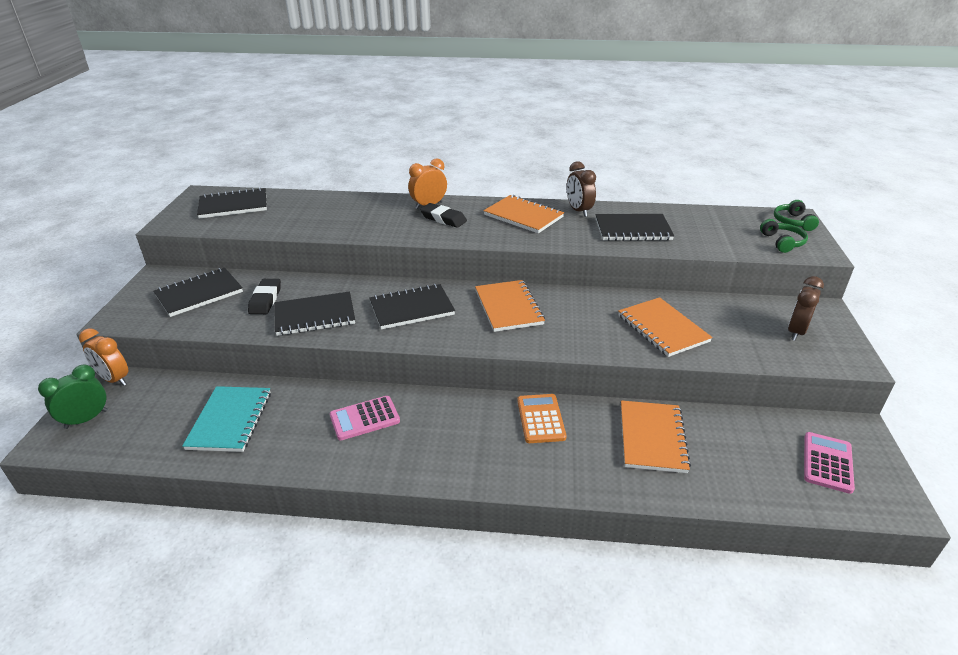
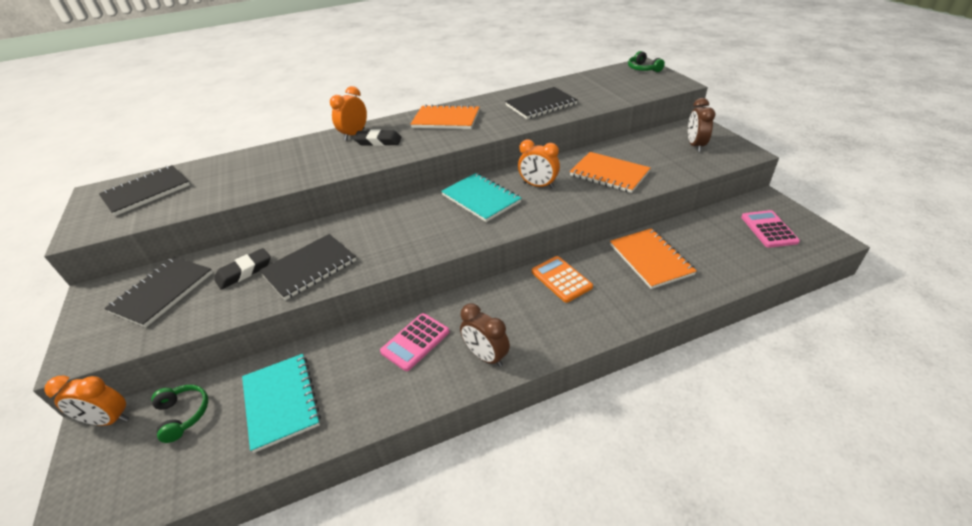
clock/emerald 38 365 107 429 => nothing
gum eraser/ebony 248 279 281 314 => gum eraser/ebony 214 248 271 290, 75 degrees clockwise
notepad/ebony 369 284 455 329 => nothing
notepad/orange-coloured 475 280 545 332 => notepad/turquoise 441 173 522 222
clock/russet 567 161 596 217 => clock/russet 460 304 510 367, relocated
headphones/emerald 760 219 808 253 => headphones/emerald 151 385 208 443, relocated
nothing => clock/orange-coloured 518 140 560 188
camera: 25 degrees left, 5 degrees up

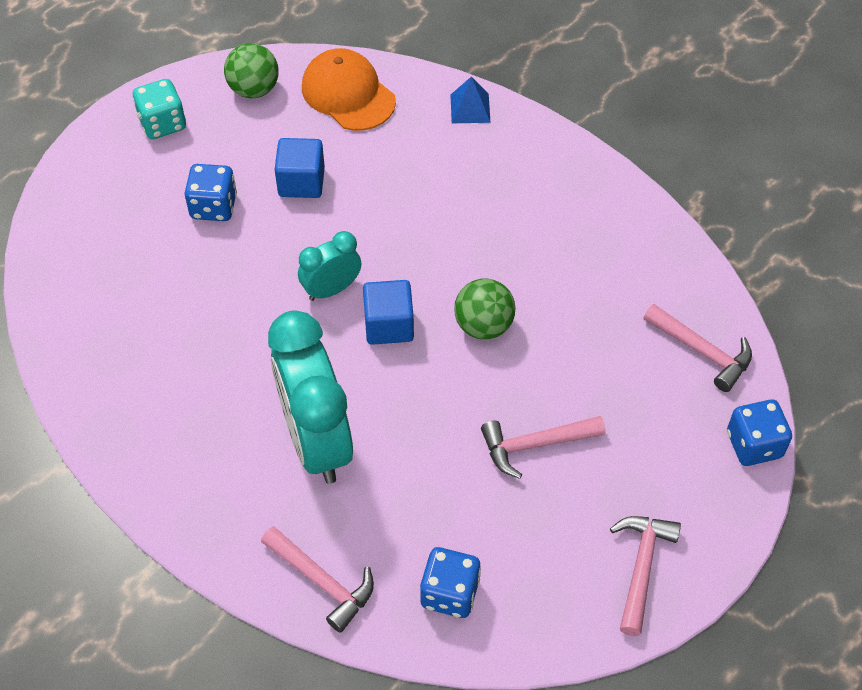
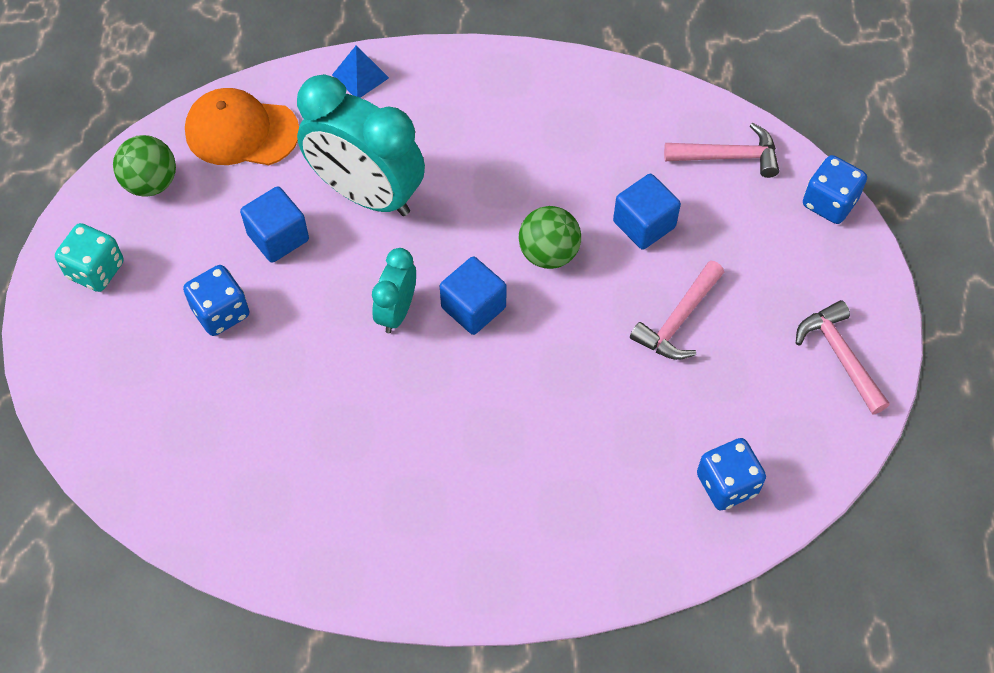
hammer/pink 261 526 374 633 => nothing
clock/turquoise 268 311 353 484 => clock/turquoise 297 74 425 216, relocated
nothing => block/blue 613 174 681 250
camera: 40 degrees left, 5 degrees up

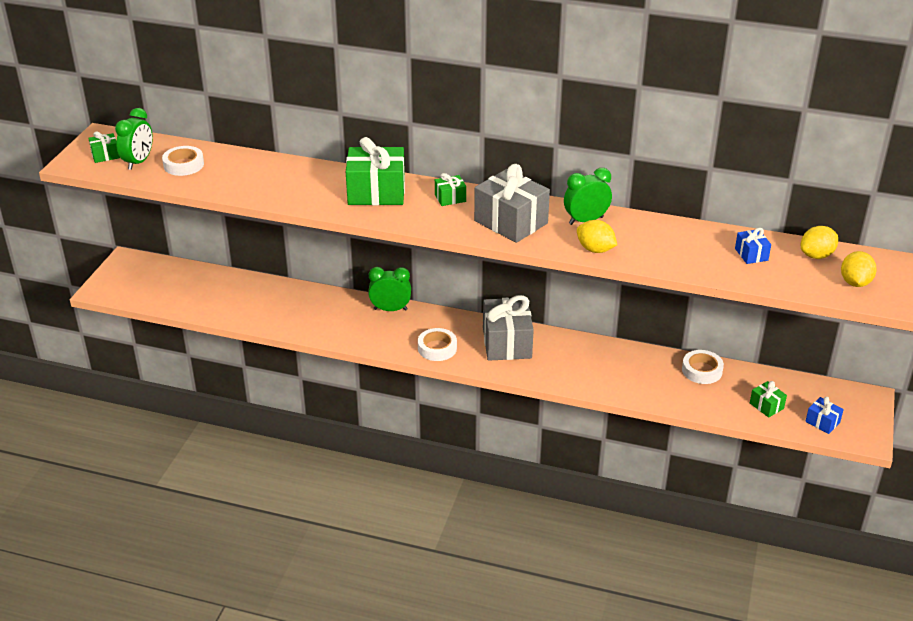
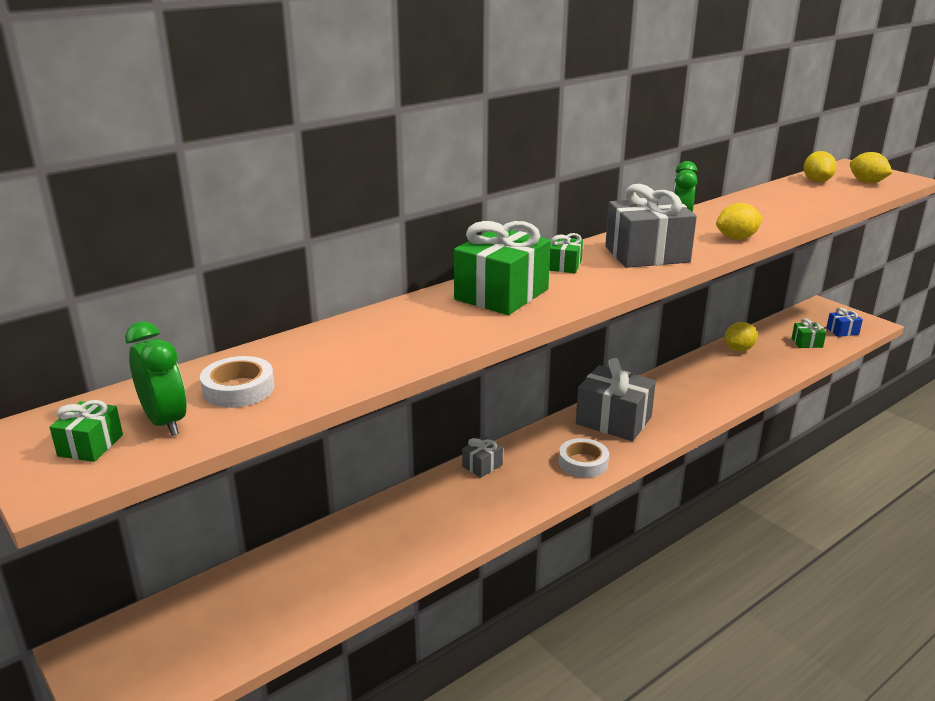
clock/emerald 368 267 411 311 => gift/gray 462 436 503 478
sticky tape/white 682 350 724 384 => lemon/golden 725 322 757 352
gift/blue 735 228 771 264 => nothing
camera: 55 degrees left, 10 degrees down

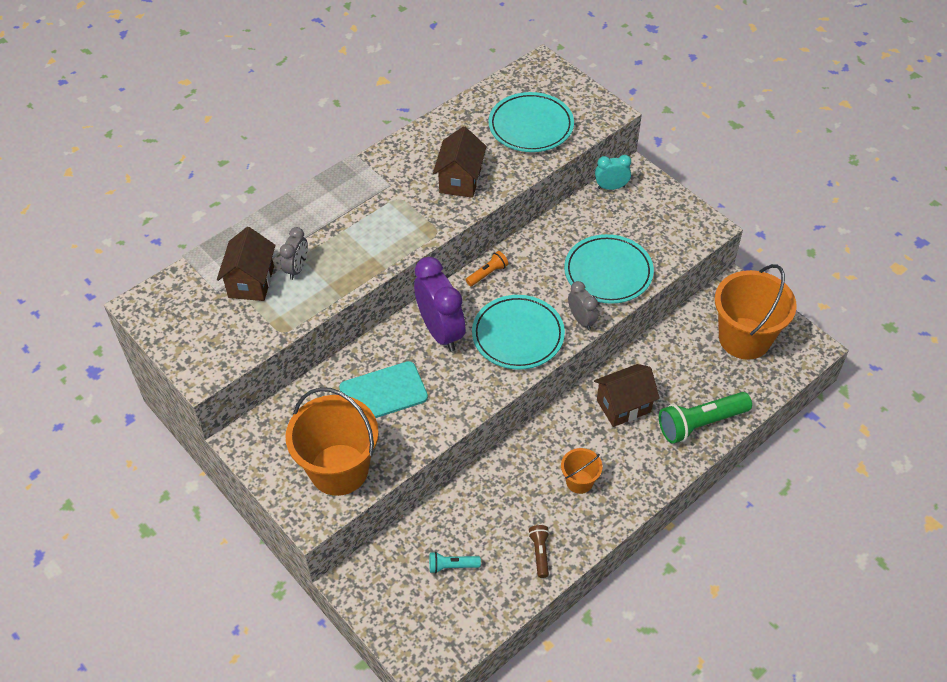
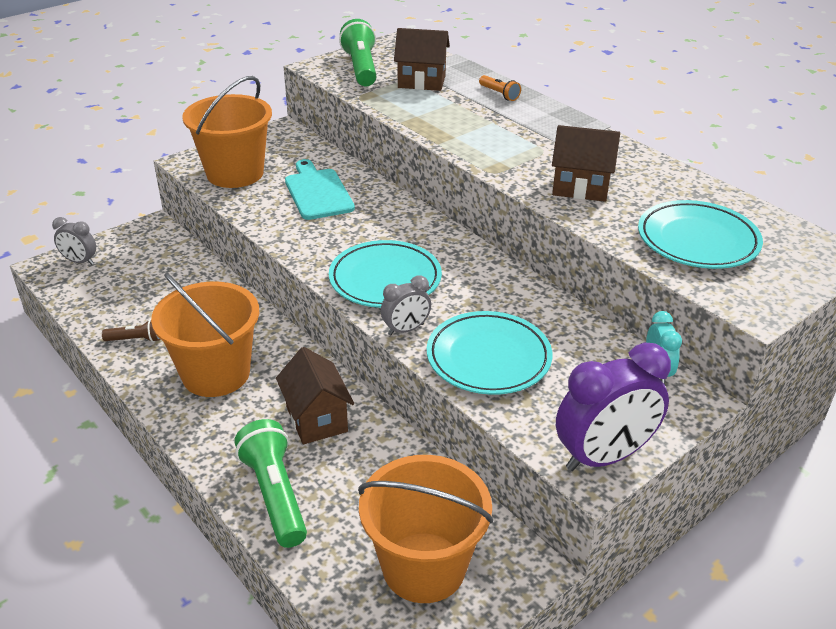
clock/gray 280 227 308 280 => clock/gray 52 217 96 265, relocated
clock/violet 414 257 466 351 => clock/violet 556 343 671 471, relocated
flashlight/turquoise 429 552 481 573 => nothing
flashlight/orange-coloured 466 251 508 286 => flashlight/orange-coloured 479 75 521 101, relocated
pail/orange-coloured 561 448 603 494 => pail/orange-coloured 151 273 259 397, x2.07
nothing => flashlight/emerald 339 19 376 86
camera: 90 degrees right, 15 degrees down

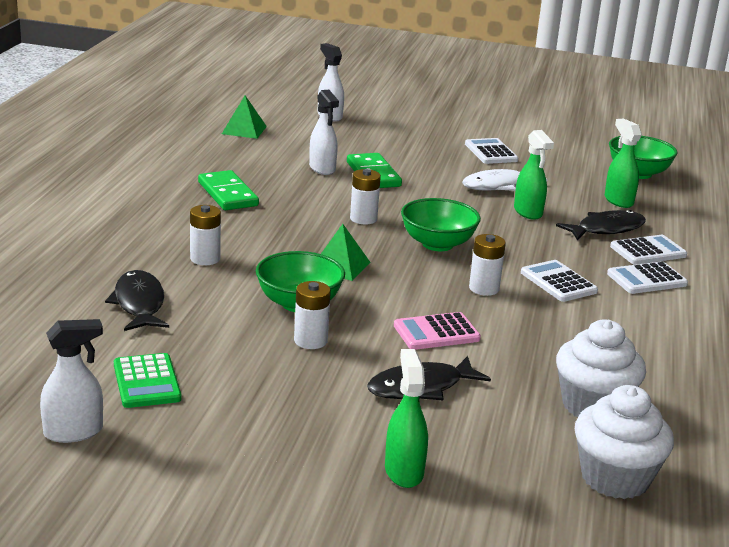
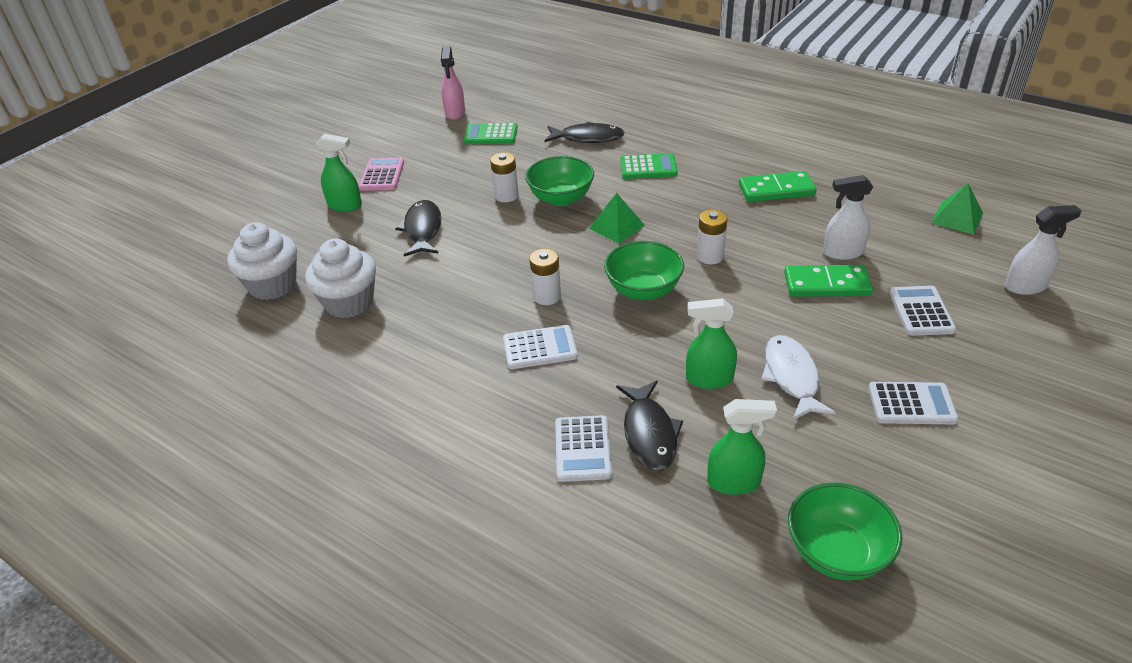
spray bottle/white 40 319 103 443 => spray bottle/pink 441 46 465 120
battery/white 190 205 221 265 => pocket calculator/emerald 620 153 678 179
pocket calculator/pink 394 312 481 350 => pocket calculator/pink 359 158 404 191, relocated
pocket calculator/white 607 261 688 294 => pocket calculator/white 889 286 956 336, relocated
camera: 115 degrees right, 15 degrees up

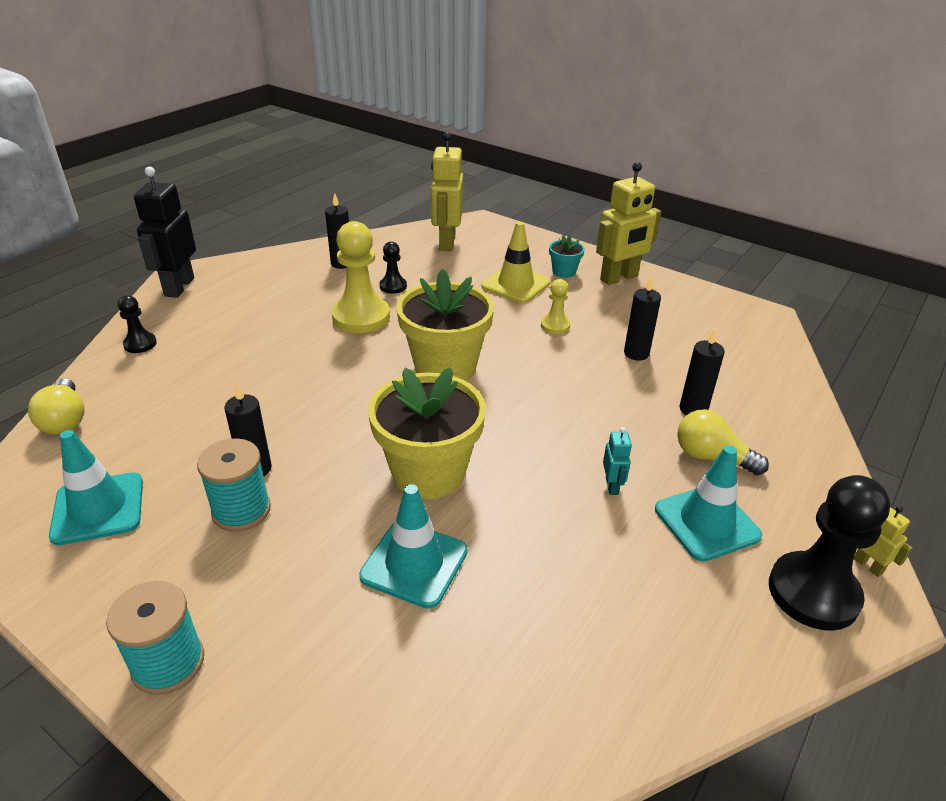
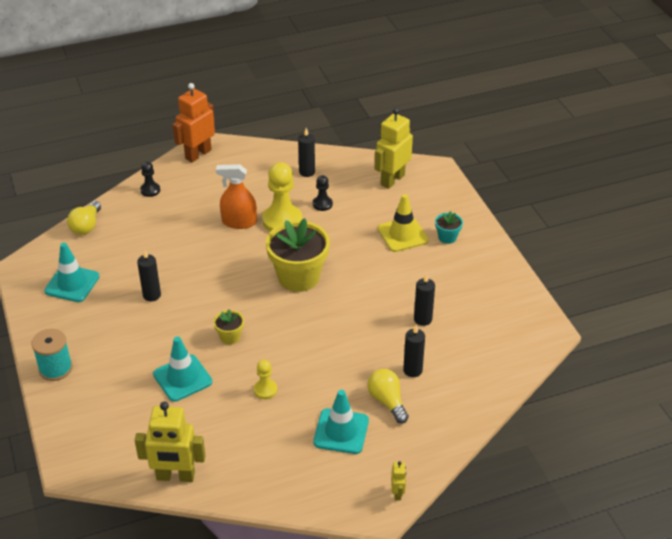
robot figure/ebony 134 167 196 298 => robot figure/orange-coloured 173 83 215 163
reel of thread/turquoise 197 438 271 532 => nothing
flower pot/golden 368 367 486 499 => flower pot/golden 214 309 244 344, x0.46
pawn/golden 541 279 570 334 => pawn/golden 254 360 277 399, relocated
robot figure/golden 596 162 661 285 => robot figure/golden 135 402 206 482, relocated
robot figure/turquoise 603 427 632 495 => nothing
pawn/ebony 769 475 890 631 => nothing
nothing => spray bottle/orange-coloured 216 164 257 229
camera: 35 degrees right, 5 degrees up

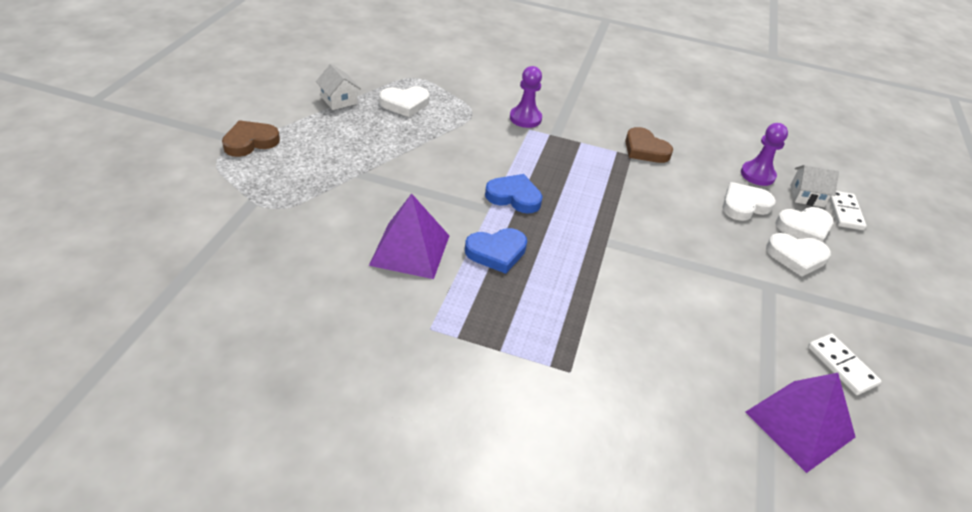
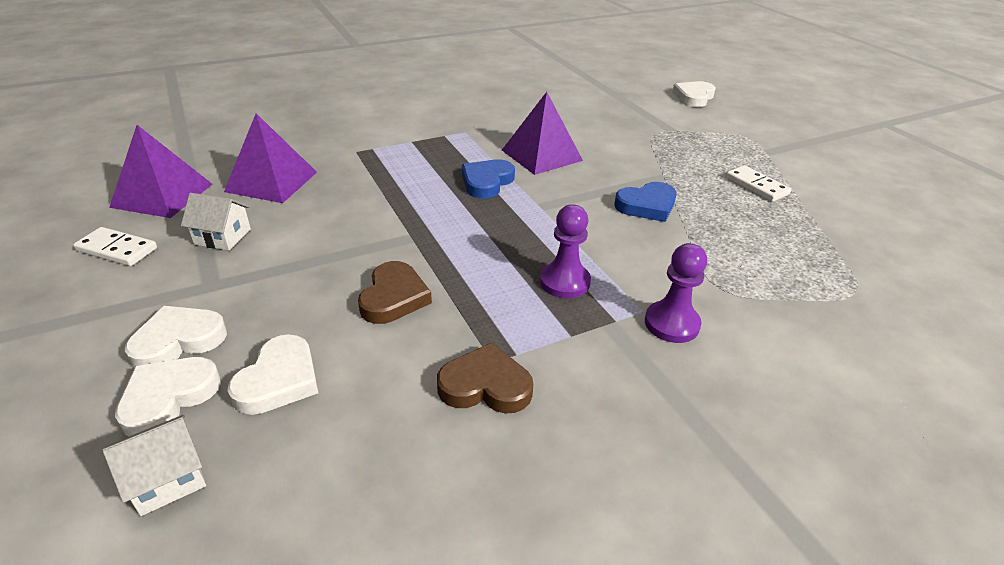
love heart/russet 222 120 280 157 => love heart/russet 358 261 432 324, relocated
toy house/white 316 64 361 110 => toy house/white 181 193 251 251, relocated
love heart/white 379 86 429 117 => love heart/white 672 81 716 107, relocated
love heart/blue 485 174 543 214 => love heart/blue 614 182 677 222, relocated
pawn/violet 741 123 788 186 => pawn/violet 540 204 591 298, relocated
domino piece/white 829 191 867 230 => domino piece/white 726 165 791 202, relocated
nothing => solid pyramid/violet 224 114 317 203
camera: 140 degrees right, 5 degrees down

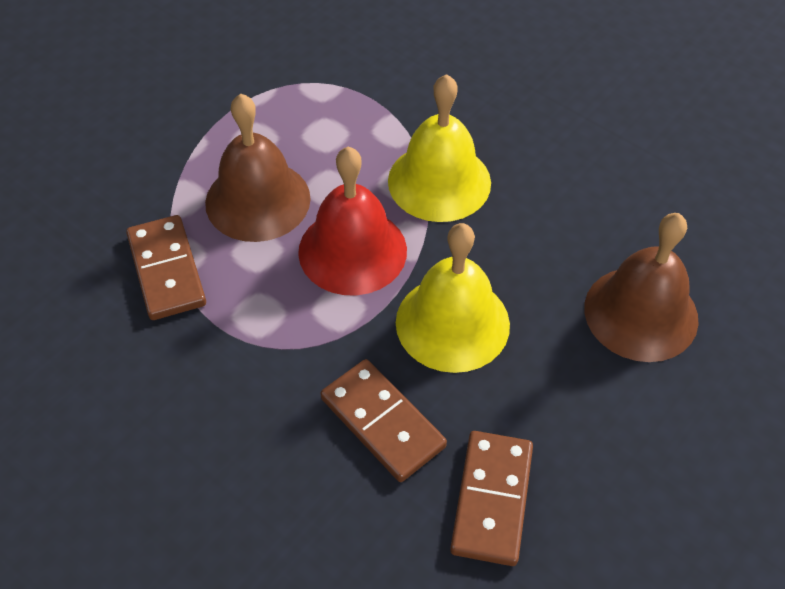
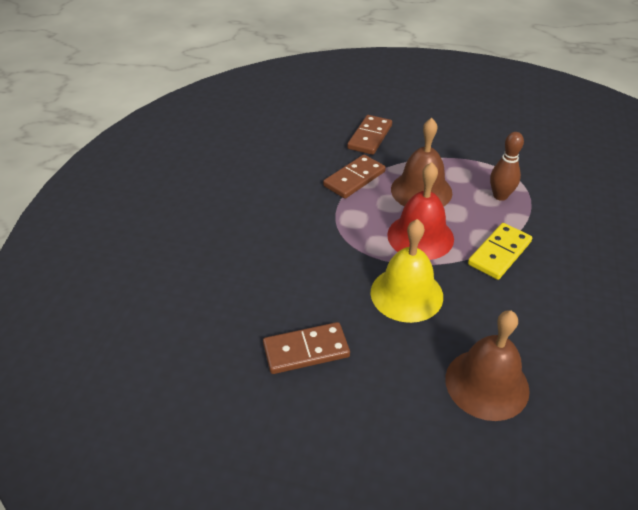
domino piece/russet 321 359 447 482 => domino piece/russet 347 115 392 155, relocated
school bell/golden 388 74 491 222 => domino piece/golden 468 223 532 280
nothing => bowling pin/russet 490 132 524 201
camera: 65 degrees right, 10 degrees down

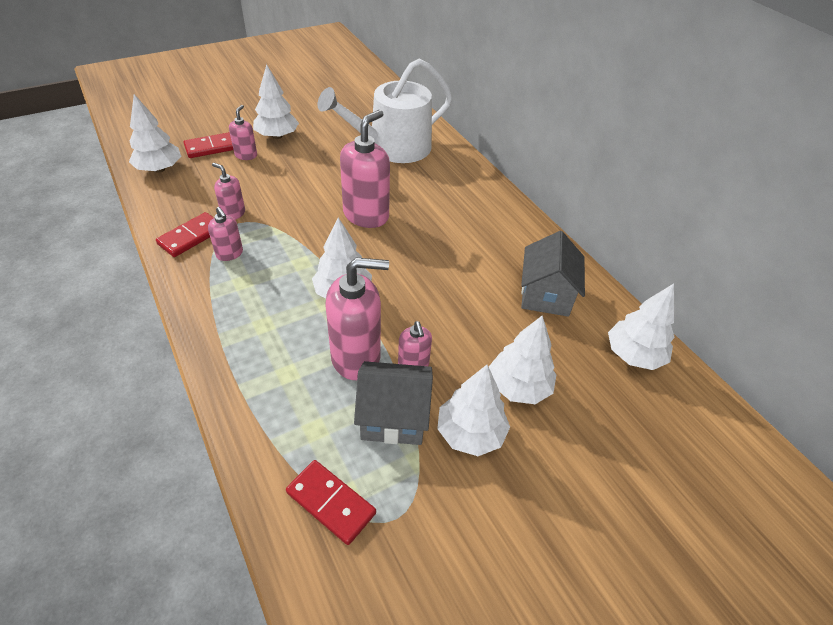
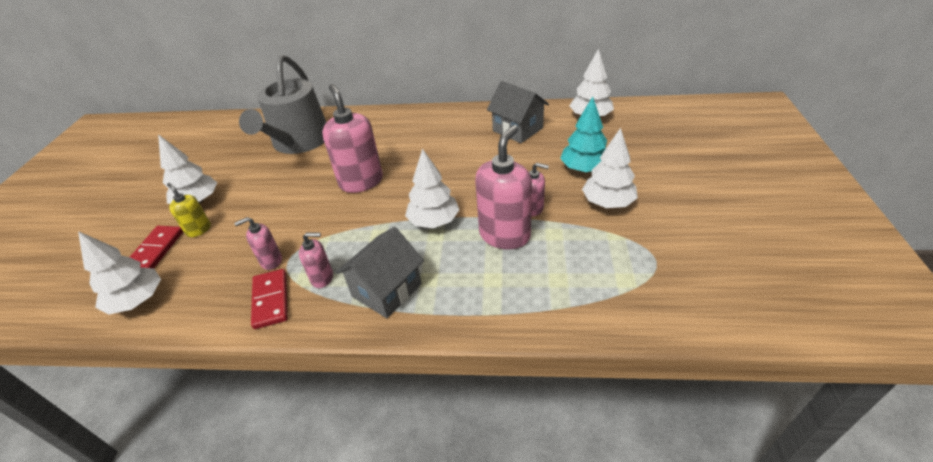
pump bottle/pink 229 105 257 160 => pump bottle/golden 167 183 211 237
domino piece/crimson 286 460 376 545 => nothing
watering can/white 318 58 453 163 => watering can/gray 239 55 327 154
toy house/gray 354 361 433 445 => toy house/gray 336 227 424 318, relocated
toy tree/white 489 315 556 404 => toy tree/turquoise 560 97 607 172
camera: 50 degrees left, 5 degrees down

